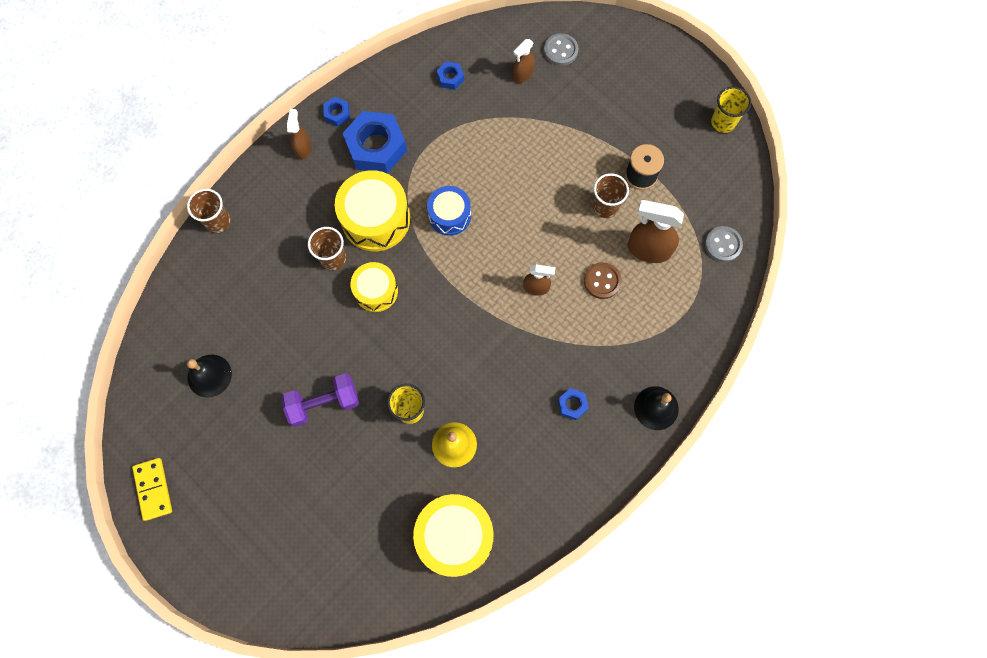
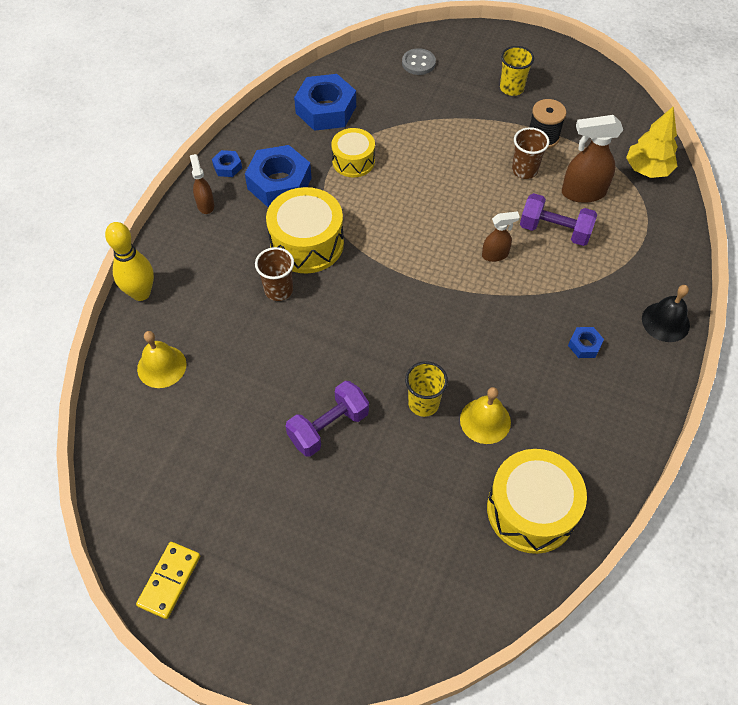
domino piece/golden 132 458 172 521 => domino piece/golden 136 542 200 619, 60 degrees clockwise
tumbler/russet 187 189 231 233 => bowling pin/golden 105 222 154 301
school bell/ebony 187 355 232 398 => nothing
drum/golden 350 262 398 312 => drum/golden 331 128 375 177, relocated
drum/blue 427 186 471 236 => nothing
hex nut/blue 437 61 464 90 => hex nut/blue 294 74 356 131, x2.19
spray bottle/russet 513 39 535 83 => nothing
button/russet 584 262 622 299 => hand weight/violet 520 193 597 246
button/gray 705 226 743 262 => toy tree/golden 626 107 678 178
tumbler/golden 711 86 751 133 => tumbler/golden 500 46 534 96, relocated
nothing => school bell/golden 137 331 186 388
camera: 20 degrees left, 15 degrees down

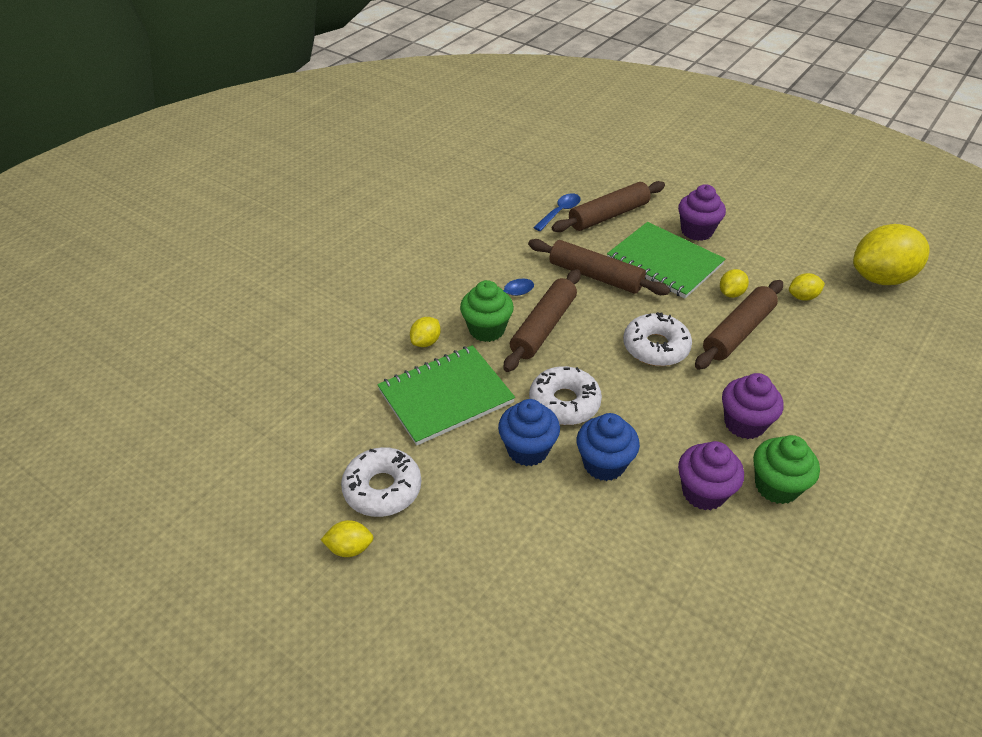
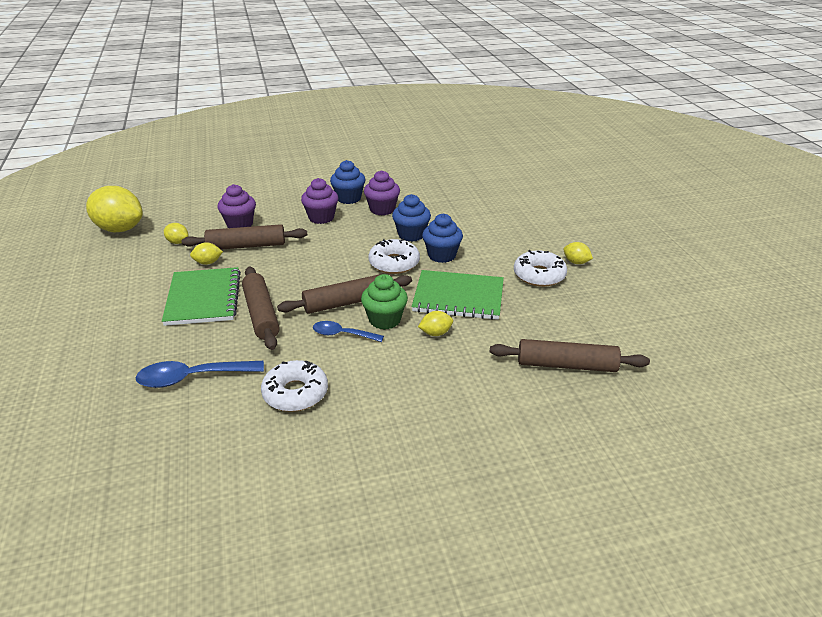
teaspoon/blue 533 193 581 231 => teaspoon/blue 136 361 264 388, x1.57
rolling pin/russet 552 181 665 232 => rolling pin/russet 490 339 650 372, relocated
donut/white 623 312 692 366 => donut/white 261 360 328 412, relocated
fairy cake/violet 678 184 726 241 => fairy cake/violet 217 184 256 228, relocated
fairy cake/emerald 753 435 820 504 => fairy cake/blue 330 160 366 204
camera: 140 degrees left, 10 degrees down

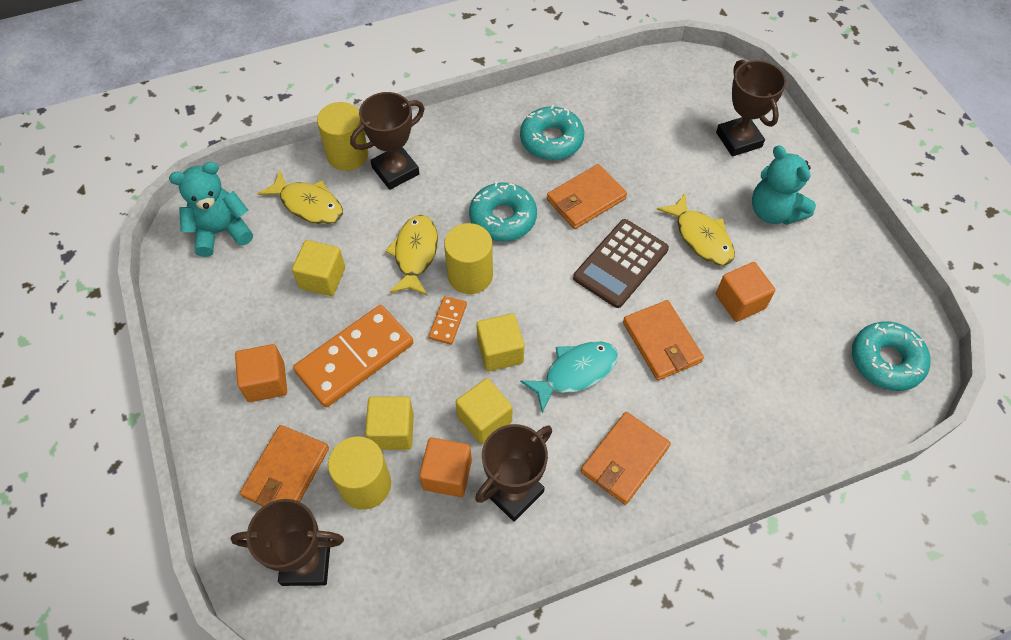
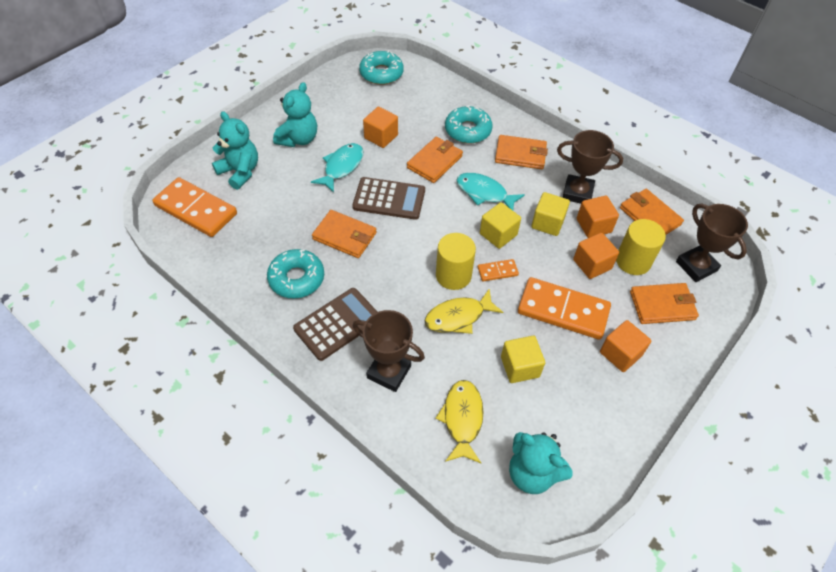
cylinder shape/golden 317 102 368 171 => nothing
block/golden 365 396 414 450 => block/orange-coloured 573 233 619 279
donut/turquoise 469 182 537 241 => donut/turquoise 445 105 493 144, relocated
toy fish/golden 656 194 735 265 => toy fish/turquoise 311 143 363 193
prize cup/russet 716 60 786 157 => stuffed bear/turquoise 212 111 258 190
nothing => domino piece/orange-coloured 152 177 237 237
nothing => pocket calculator/russet 293 288 377 361
nothing => card wallet/orange-coloured 620 189 684 235
camera: 120 degrees left, 5 degrees down

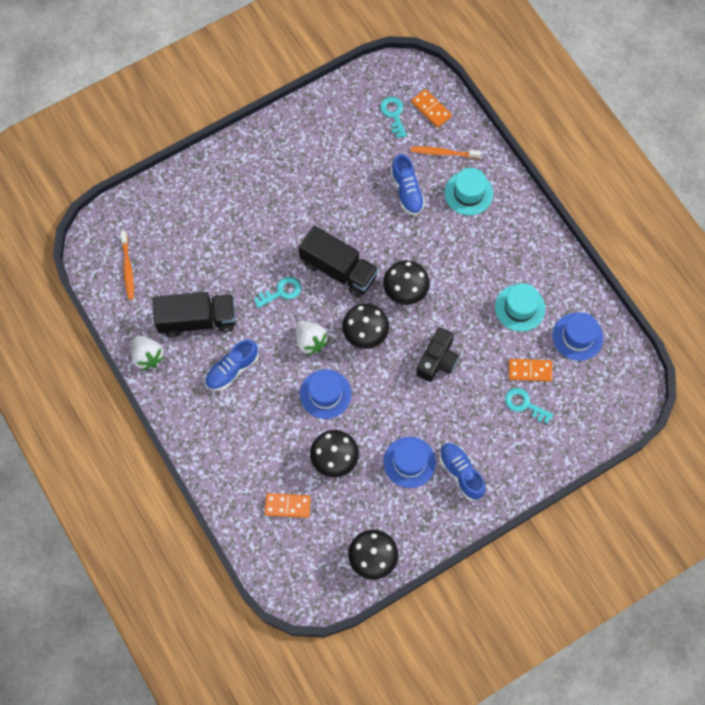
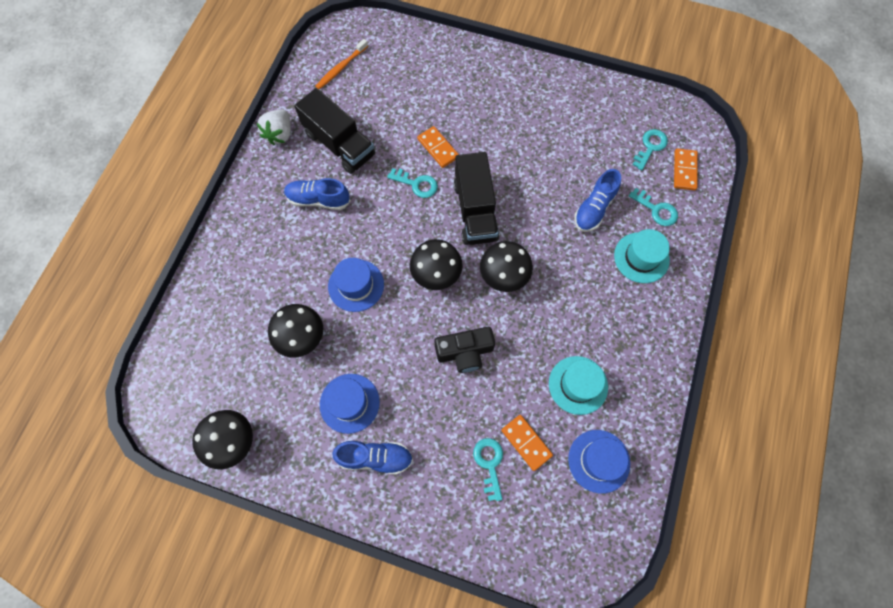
domino piece/orange-coloured 265 493 311 518 => domino piece/orange-coloured 417 126 459 168, relocated
strawberry/white 296 321 329 356 => nothing
toothbrush/orange-coloured 411 147 481 158 => latchkey/turquoise 629 188 678 226
lace-up shoe/blue 439 443 485 501 => lace-up shoe/blue 332 441 413 475, 75 degrees clockwise
camera: 50 degrees right, 0 degrees up

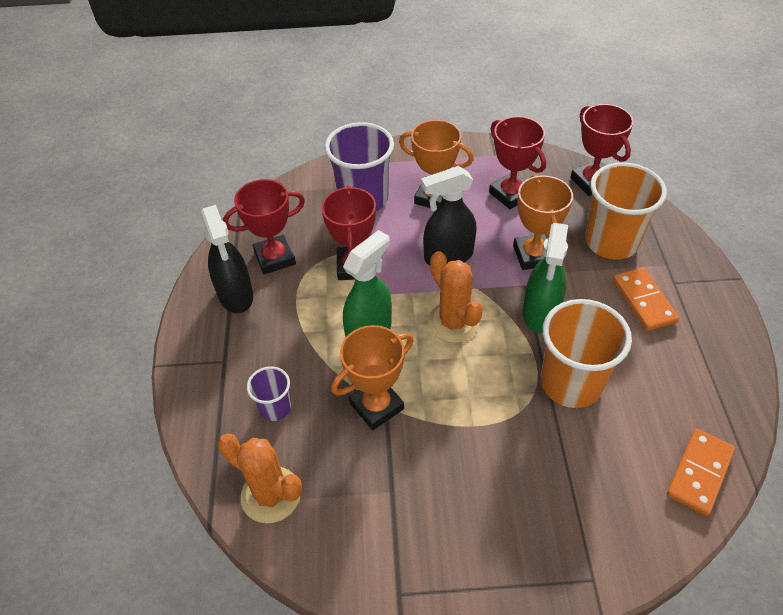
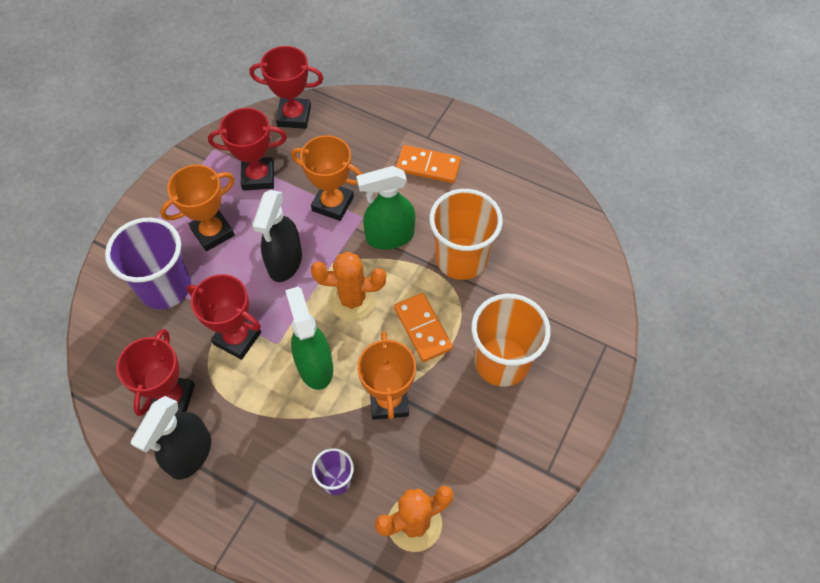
spray bottle/ebony 201 205 253 313 => spray bottle/ebony 131 396 211 480, 105 degrees clockwise
spray bottle/emerald 523 223 568 333 => spray bottle/emerald 356 166 415 249, 120 degrees clockwise
tumbler/orange-coloured 585 162 667 260 => tumbler/orange-coloured 471 294 551 387, relocated
domino piece/orange-coloured 667 429 735 516 => domino piece/orange-coloured 394 293 453 362, relocated
camera: 60 degrees left, 10 degrees up

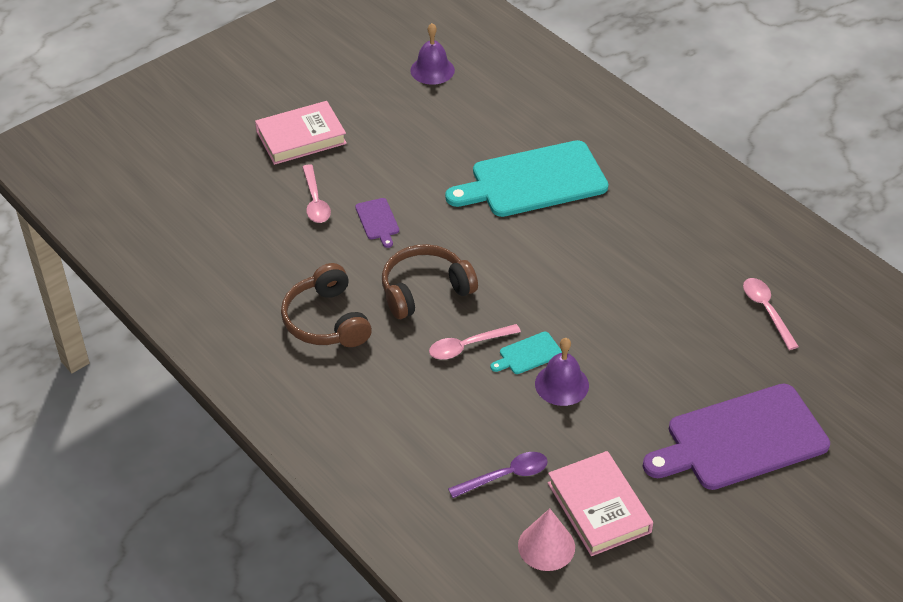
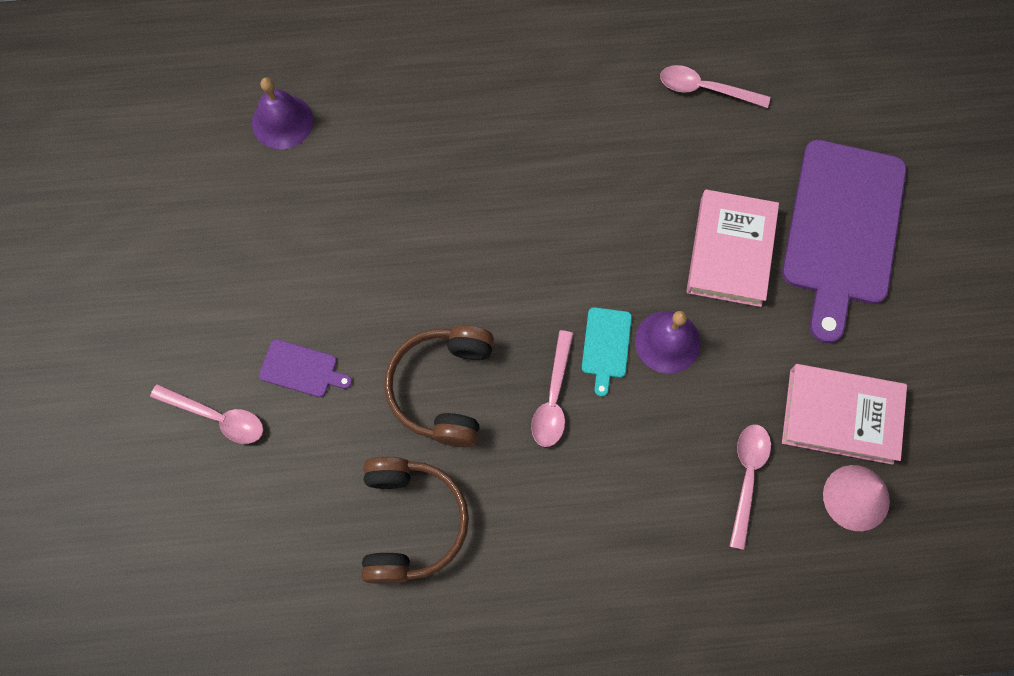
hardback/pink 255 101 347 165 => hardback/pink 686 189 779 307, relocated
headphones/russet 281 263 372 347 => headphones/russet 361 457 469 584, 105 degrees counterclockwise
school bell/violet 410 23 455 85 => school bell/violet 252 77 313 149, relocated
chopping board/turquoise 445 140 609 217 => nothing
teaspoon/violet 448 452 548 498 => teaspoon/pink 729 425 771 550
camera: 55 degrees left, 25 degrees up

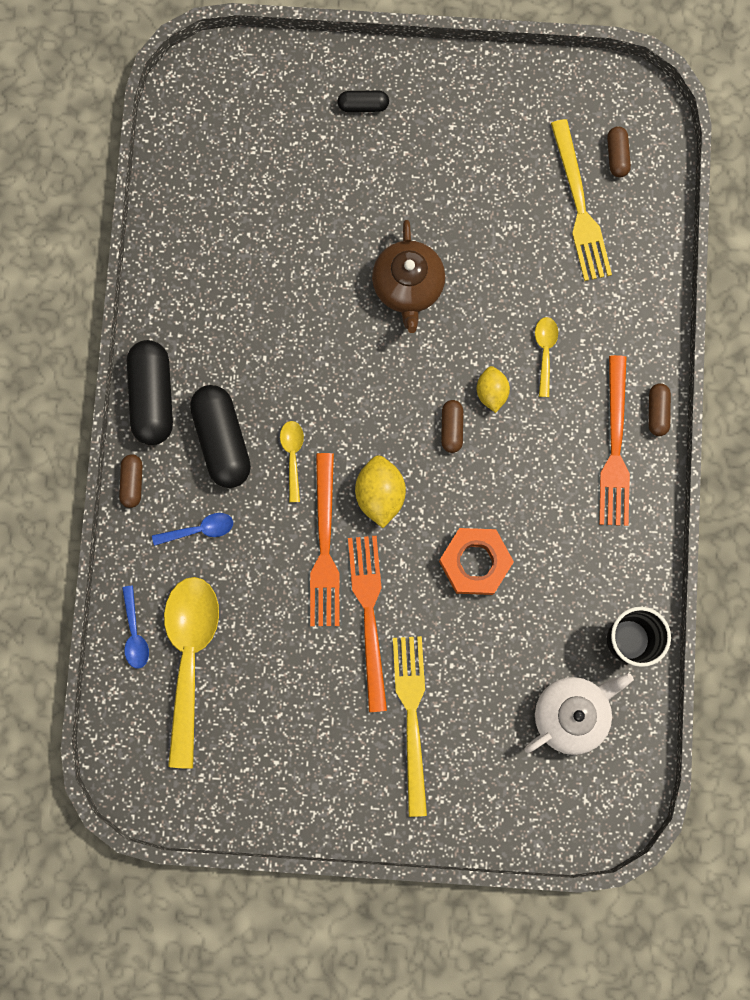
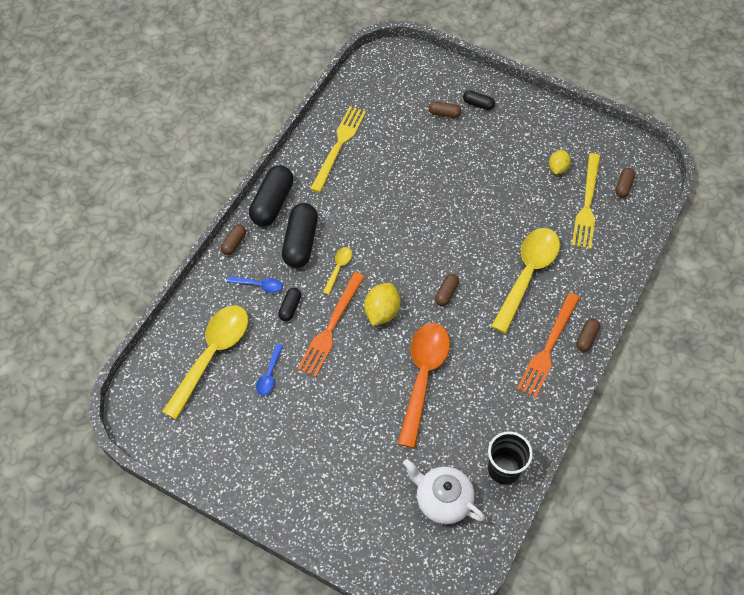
teaspoon/blue 122 585 149 669 => teaspoon/blue 256 344 283 396, relocated
dinner fork/orange-coloured 348 536 387 712 => nothing
tea pot/russet 372 220 445 333 => nothing
dinner fork/golden 393 636 427 817 => dinner fork/golden 310 106 366 193, relocated
hex nut/orange-coloured 439 528 514 595 => teaspoon/orange-coloured 398 323 450 448
lemon/golden 477 366 510 413 => lemon/golden 549 150 571 175, relocated
tea pot/white 525 673 634 755 => tea pot/white 403 459 485 524, 135 degrees counterclockwise
teaspoon/golden 535 317 558 397 => teaspoon/golden 491 228 560 334, x2.25
nothing => capsule/ebony 278 288 301 321
nothing => capsule/russet 428 101 462 118
camera: 25 degrees right, 20 degrees down

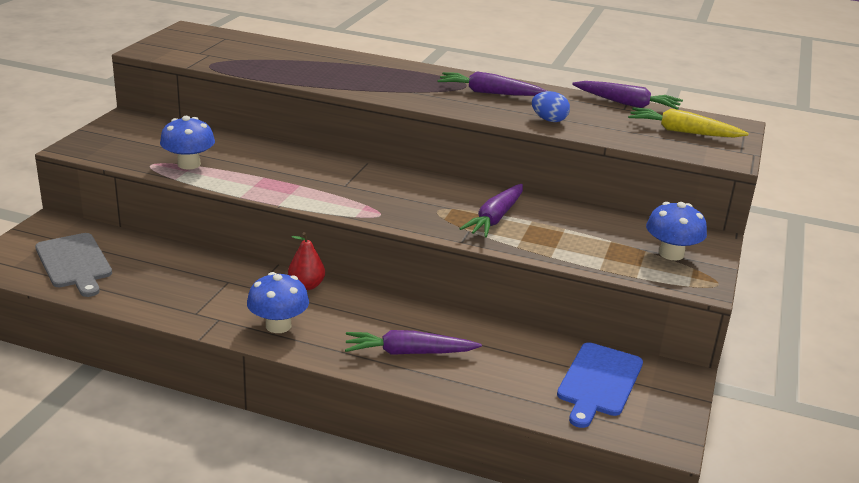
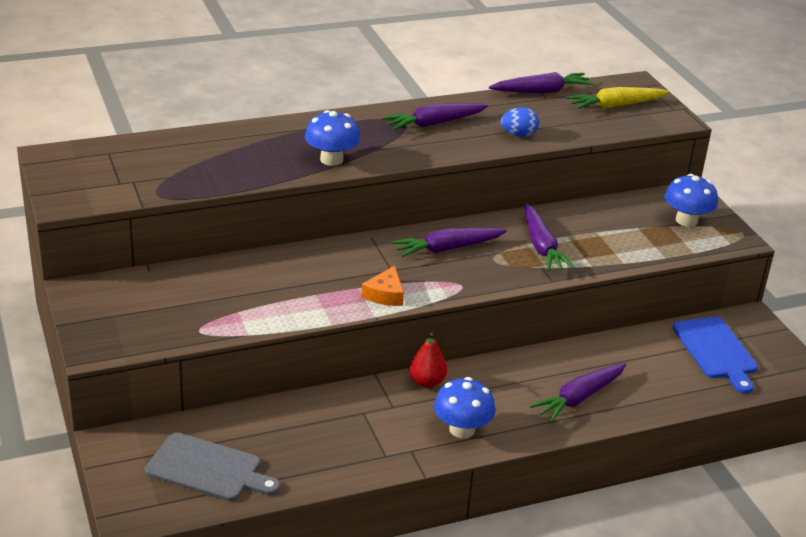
mushroom/blue 160 116 215 169 => mushroom/blue 305 110 360 166, relocated
nothing => piece of cheese/orange-coloured 362 266 404 306
nothing => root vegetable/violet 392 228 507 257
camera: 40 degrees left, 5 degrees up

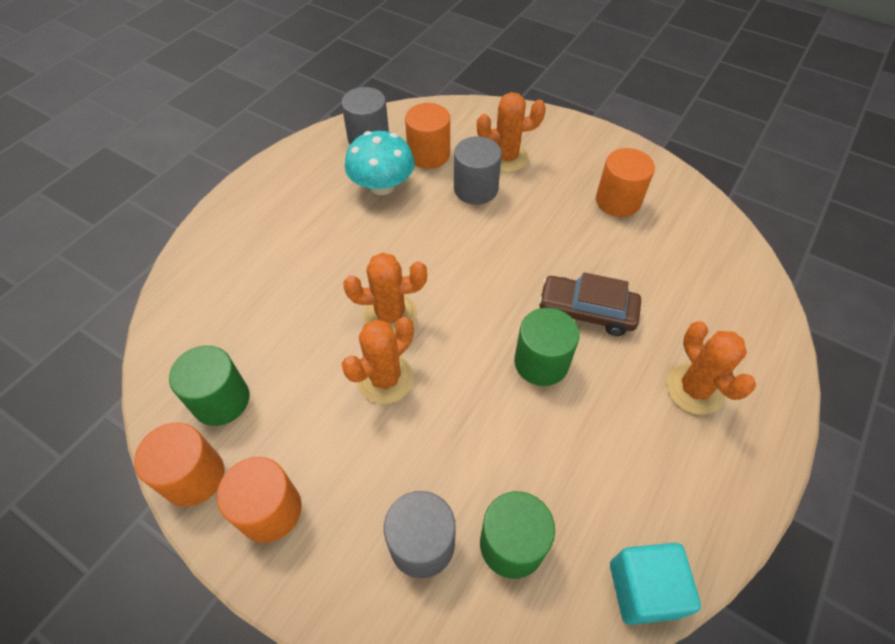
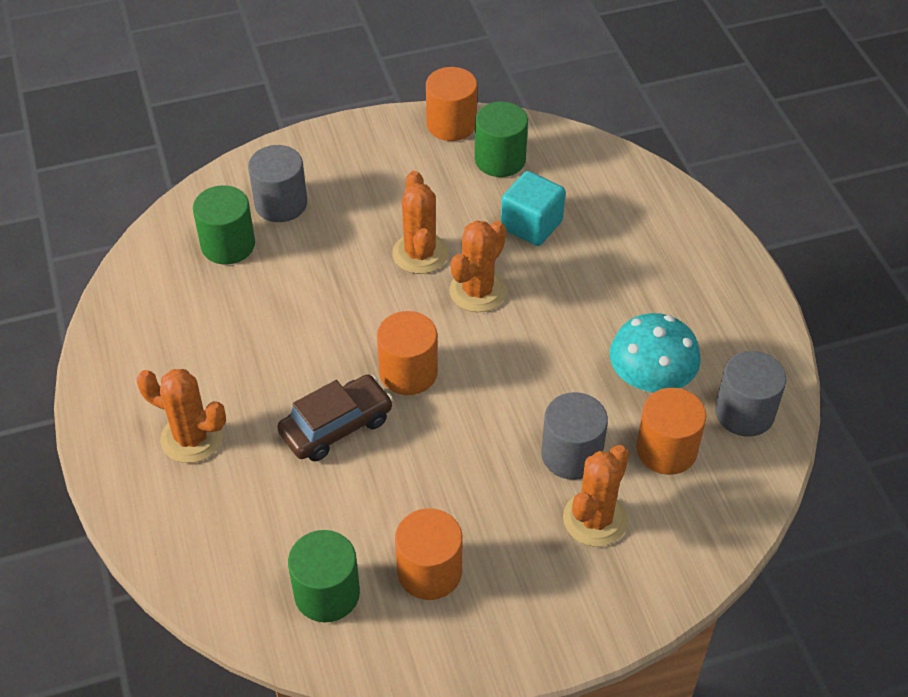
cylinder shape/orange-coloured 217 457 302 543 => cylinder shape/orange-coloured 377 311 438 395, relocated
cylinder shape/emerald 514 308 579 386 => cylinder shape/emerald 288 530 360 622, relocated
block/turquoise 610 543 701 625 => block/turquoise 501 171 565 246, relocated
camera: 130 degrees right, 5 degrees down

